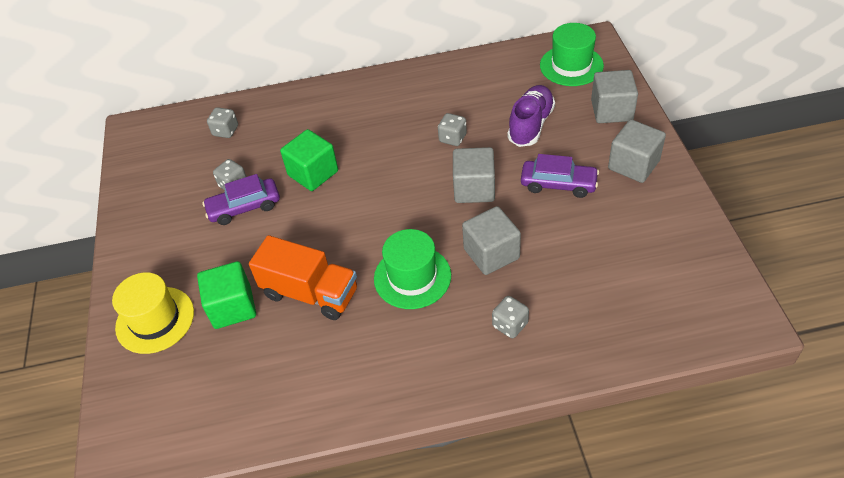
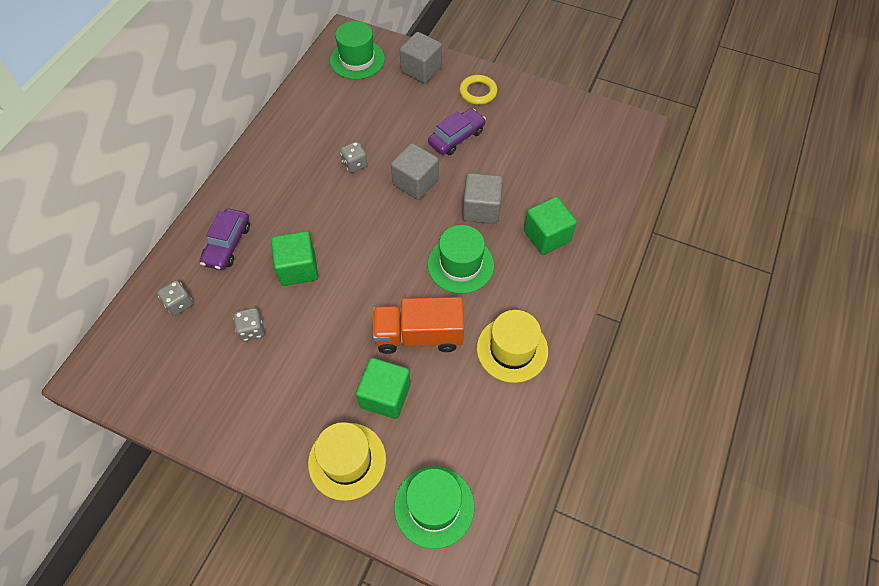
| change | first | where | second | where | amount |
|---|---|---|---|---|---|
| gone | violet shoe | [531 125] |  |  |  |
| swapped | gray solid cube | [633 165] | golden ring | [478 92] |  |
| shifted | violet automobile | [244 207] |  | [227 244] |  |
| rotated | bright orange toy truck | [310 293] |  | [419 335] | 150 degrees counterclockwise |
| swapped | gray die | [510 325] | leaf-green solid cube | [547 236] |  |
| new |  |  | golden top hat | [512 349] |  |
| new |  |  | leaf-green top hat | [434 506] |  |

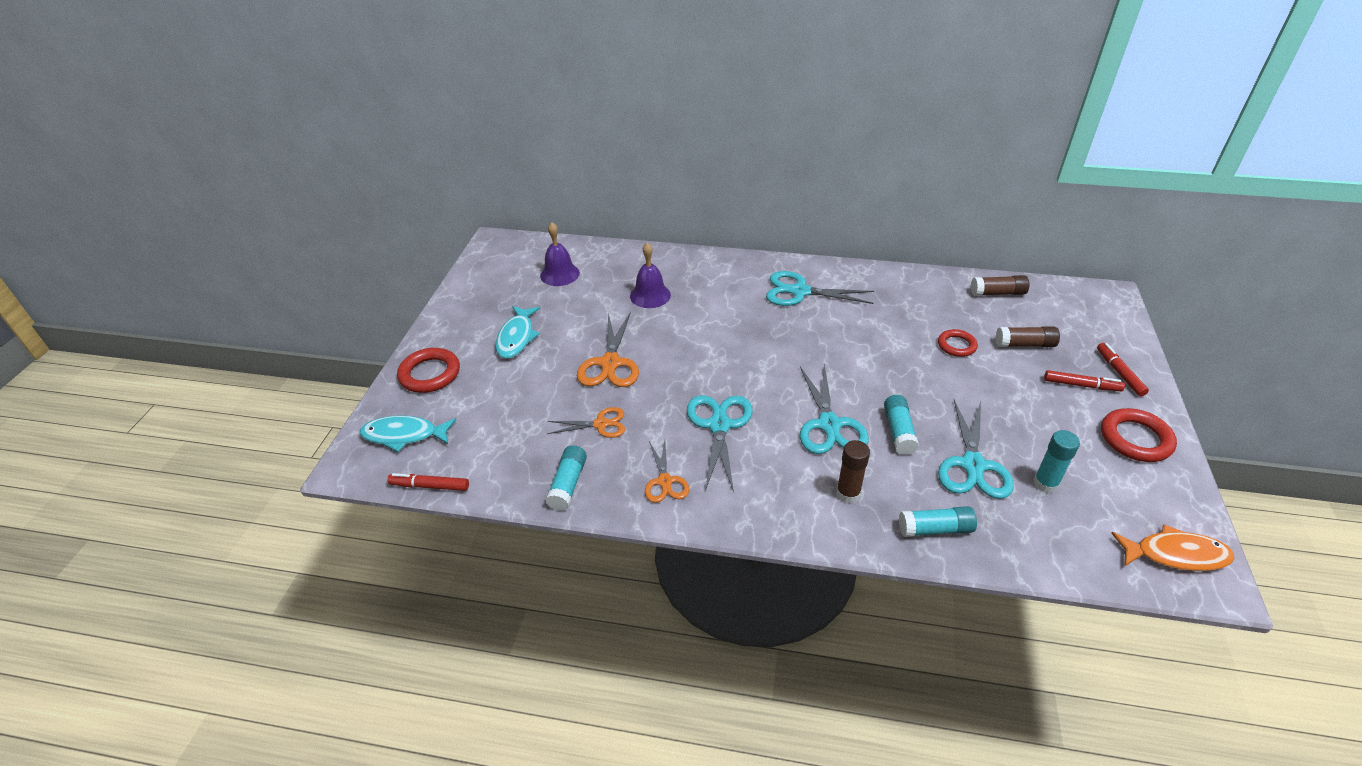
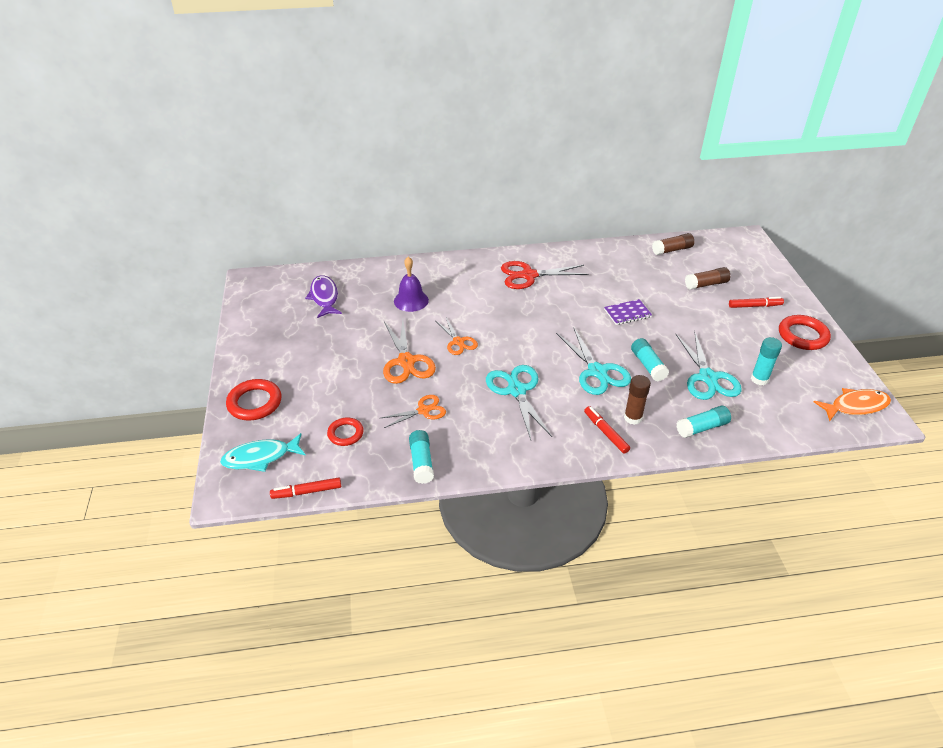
| change | first | where | second | where | amount |
|---|---|---|---|---|---|
| swapped | violet bell | [559 274] | violet fish | [324 297] |  |
| repainted | aqua shears | [800 292] | scarlet shears | [528 275] |  |
| gone | aqua fish | [517 337] |  |  |  |
| shifted | scarlet ring | [956 345] |  | [345 434] |  |
| shifted | scarlet marker pen | [1119 373] |  | [605 432] |  |
| shifted | bright orange shears | [665 481] |  | [458 342] |  |
| new |  |  | violet notebook | [627 313] |  |

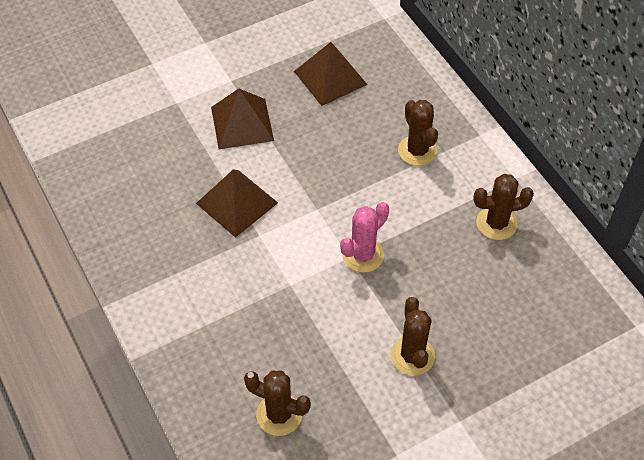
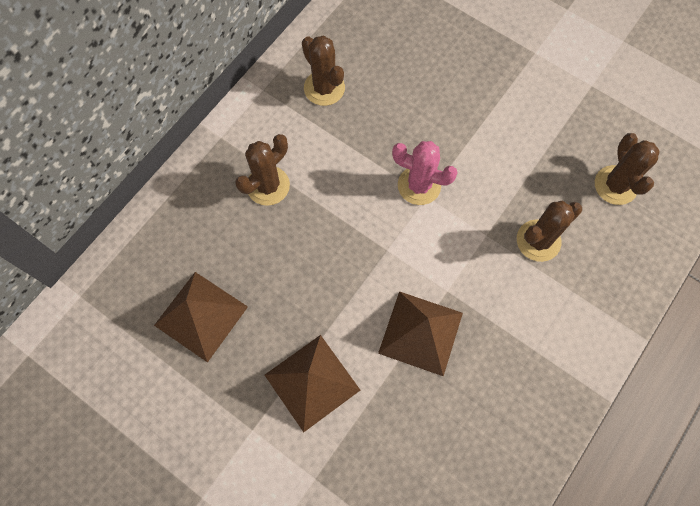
| change | first | where | second | where | amount |
|---|---|---|---|---|---|
| shifted | brown prickly plant | [412 356] |  | [538 241] |  |

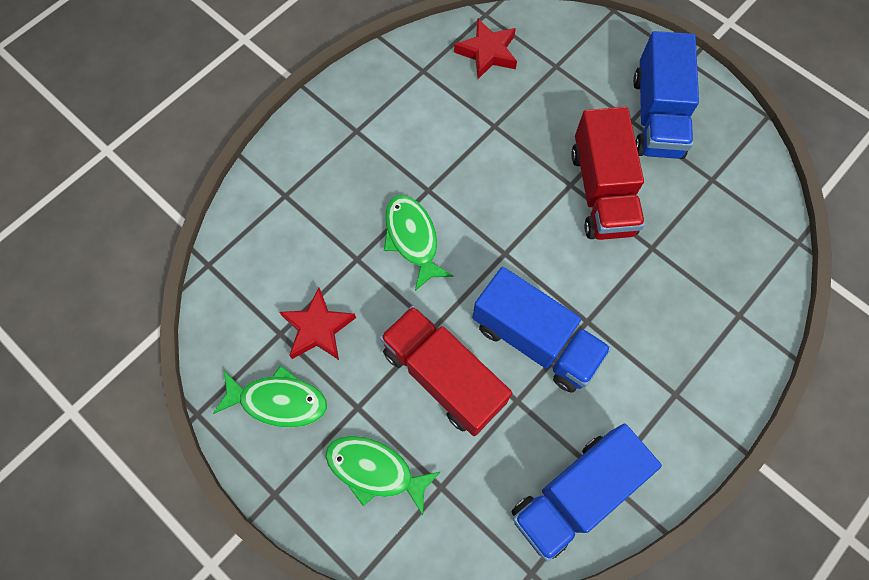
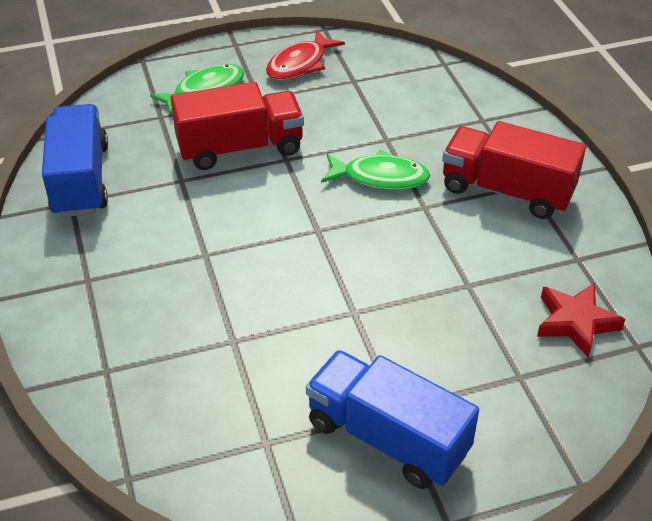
| change | first | where | second | where | amount |
|---|---|---|---|---|---|
| shifted | scarlet toy truck | [602 191] |  | [506 191] |  |
| gone | blue toy truck | [535 340] |  |  |  |
| gone | scarlet five-pointed star | [318 328] |  |  |  |
| repainted | leaf-green fish | [278 401] | scarlet fish | [300 64] |  |

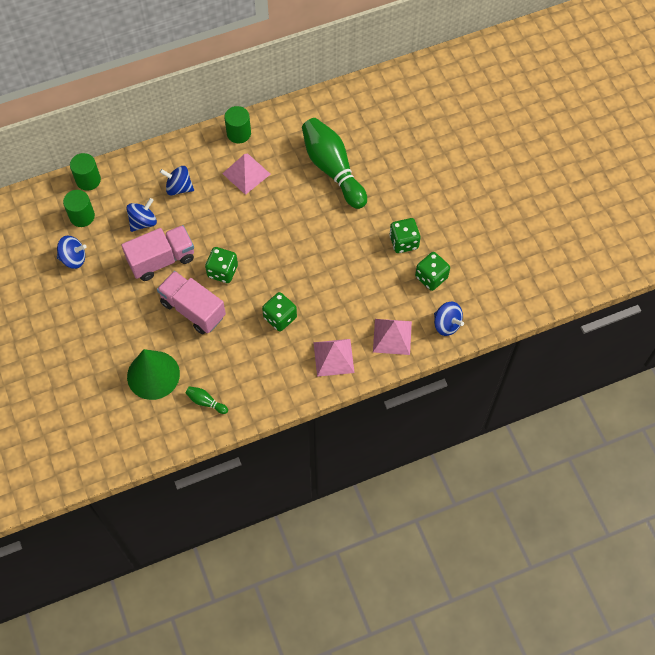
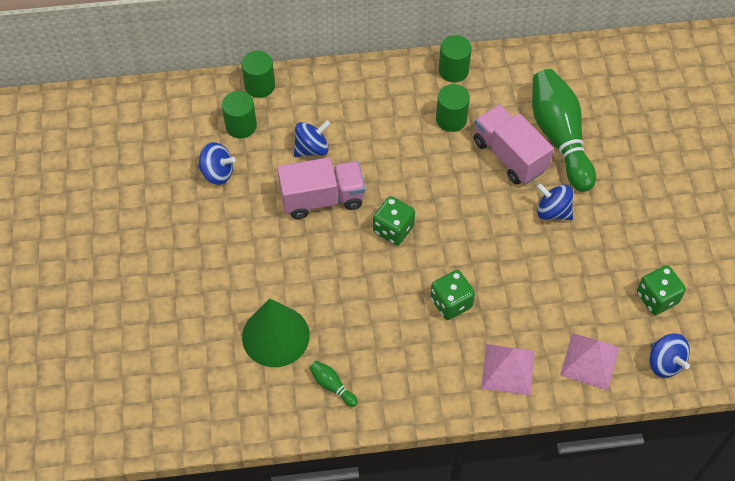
| change | first | where | second | where | amount |
|---|---|---|---|---|---|
| swapped | rosy solid pyramid | [246 173] | leaf-green cylinder shape | [451 119] |  |
| shifted | blue toy top | [179 188] |  | [553 211] |  |
| gone | leaf-green die | [403 242] |  |  |  |
| shifted | rosy toy truck | [193 309] |  | [509 155] |  |

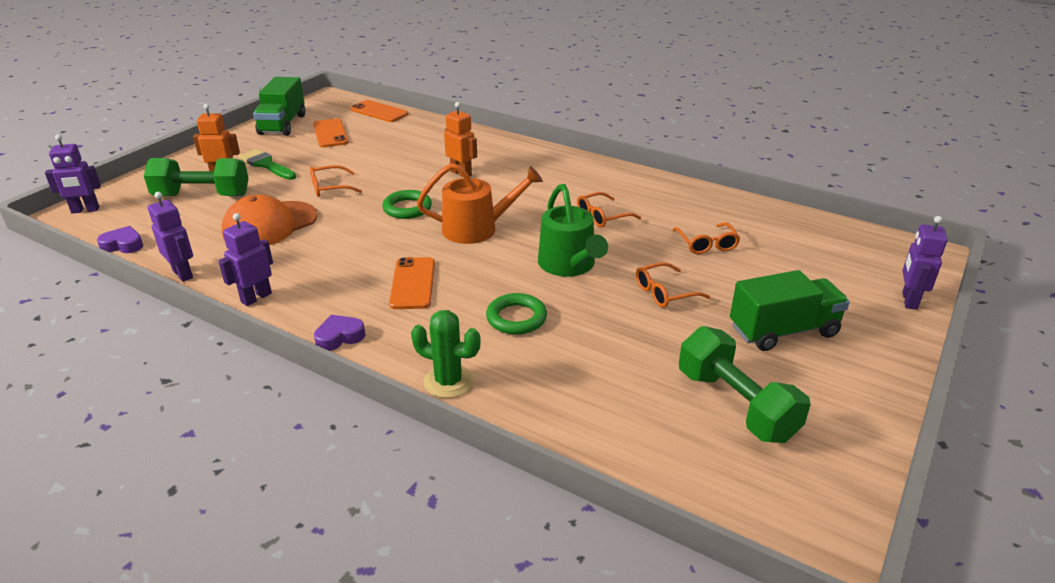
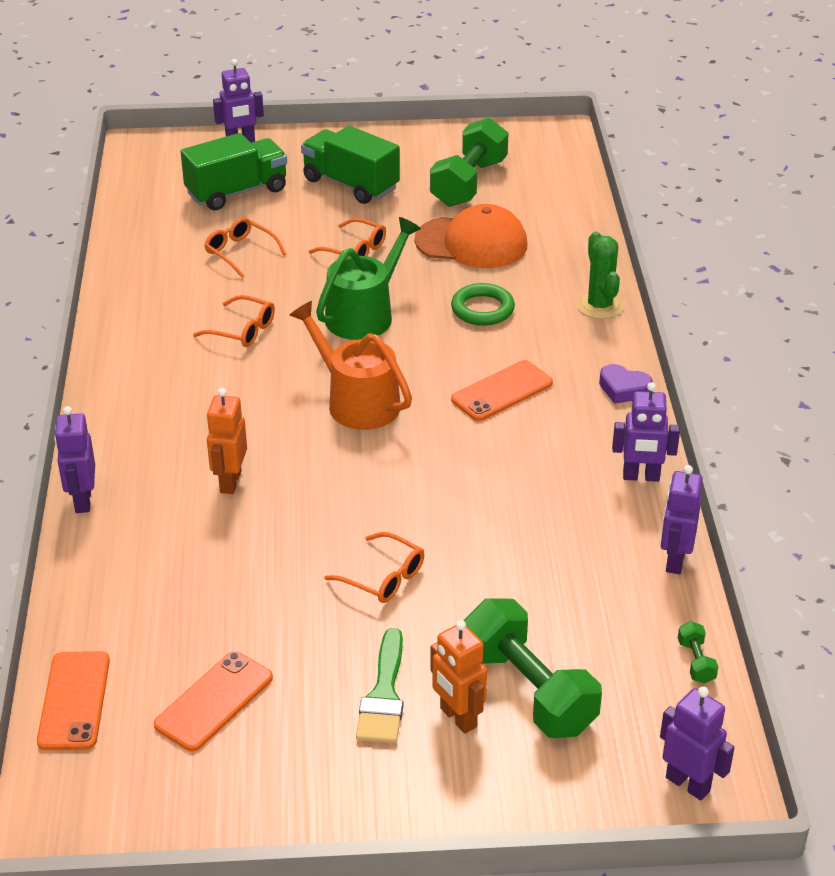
| change | first | where | second | where | amount |
|---|---|---|---|---|---|
| shifted | leaf-green toy truck | [282 124] |  | [237 192] |  |
| gone | leaf-green ring | [407 208] |  |  |  |
| shifted | bright orange baseball cap | [270 225] |  | [471 243] |  |
| rotated | bright orange spectacles | [707 244] |  | [240 252] | 90 degrees counterclockwise |
| swapped | violet love heart | [123 245] | leaf-green dumbbell | [696 662] |  |
| new |  |  | violet robot figure | [82 501] |  |

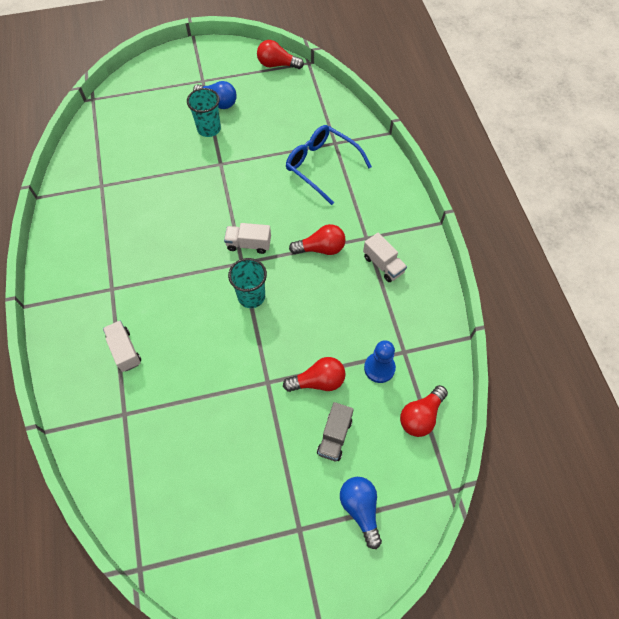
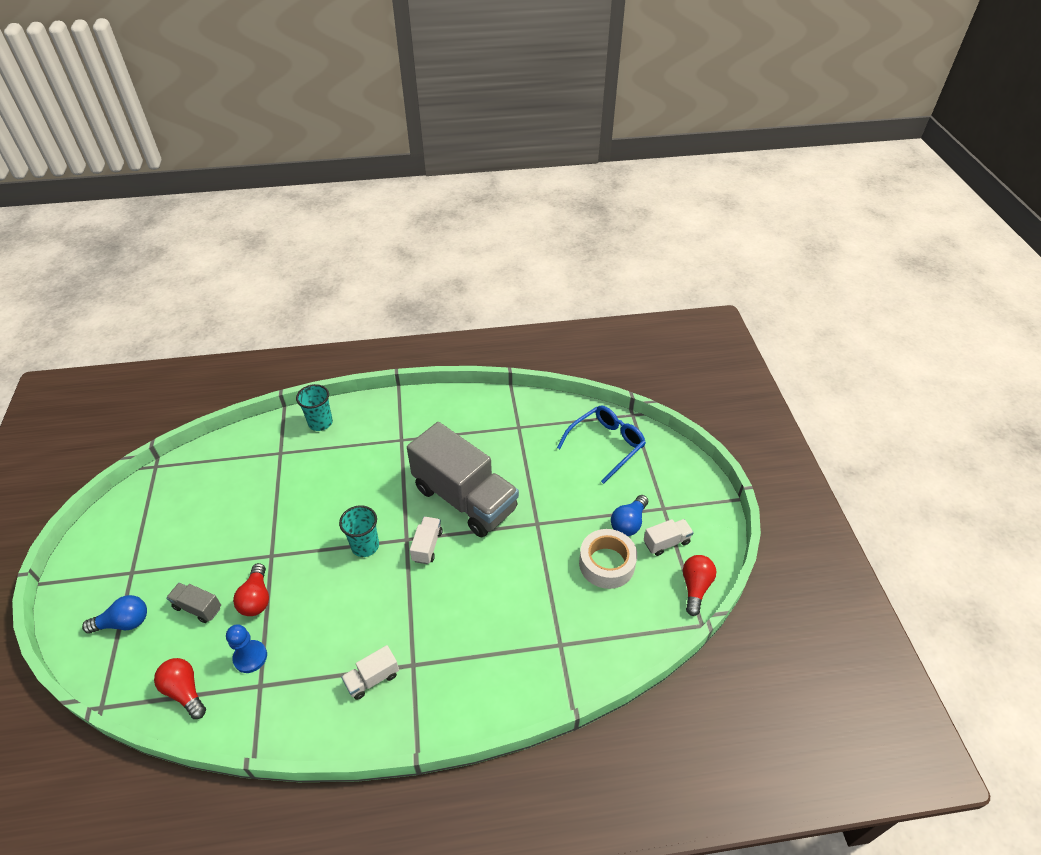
| change | first | where | second | where | amount |
|---|---|---|---|---|---|
| shifted | aqua cup | [209 129] |  | [320 423] |  |
| shifted | blue spectacles | [321 166] |  | [606 445] |  |
| gone | scarlet lightbulb | [321 248] |  |  |  |
| shifted | white toy truck | [125 350] |  | [666 542] |  |
| new |  |  | gray toy truck | [464 499] |  |
| new |  |  | white sticky tape | [607 563] |  |

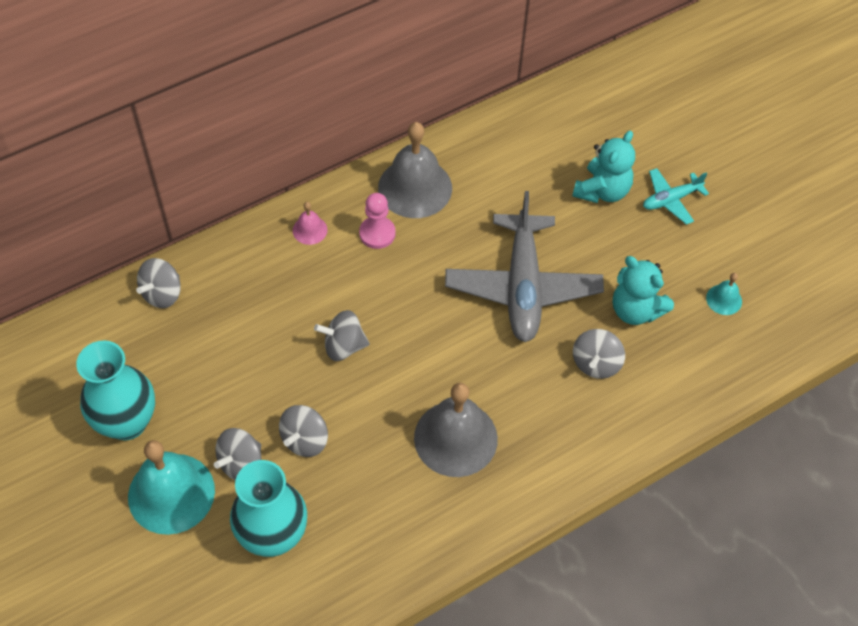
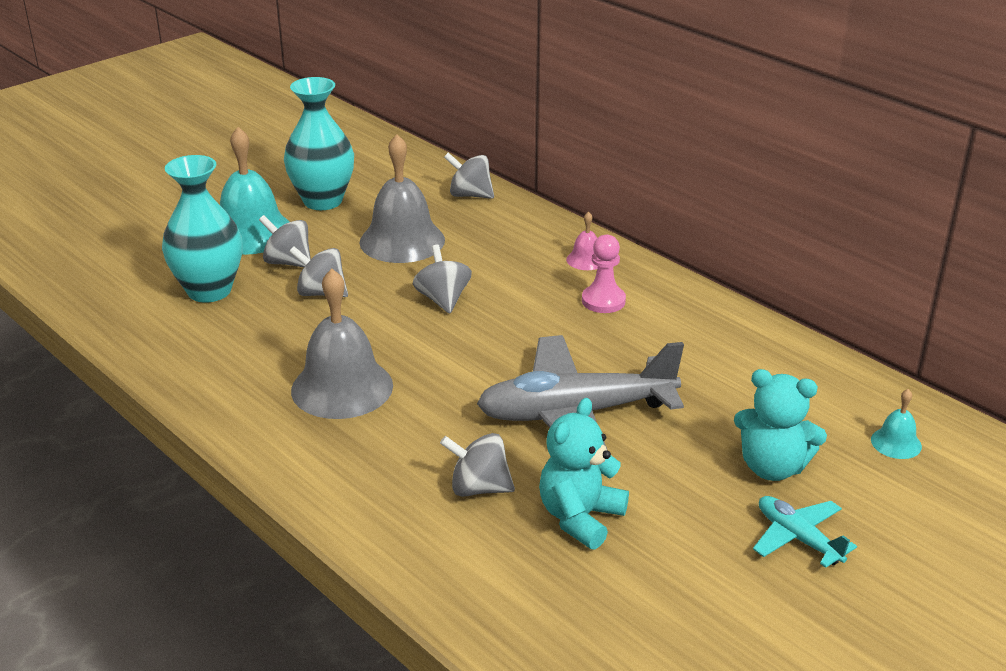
| change | first | where | second | where | amount |
|---|---|---|---|---|---|
| shifted | gray bell | [415 187] |  | [402 241] |  |
| shifted | aqua bell | [724 299] |  | [896 443] |  |

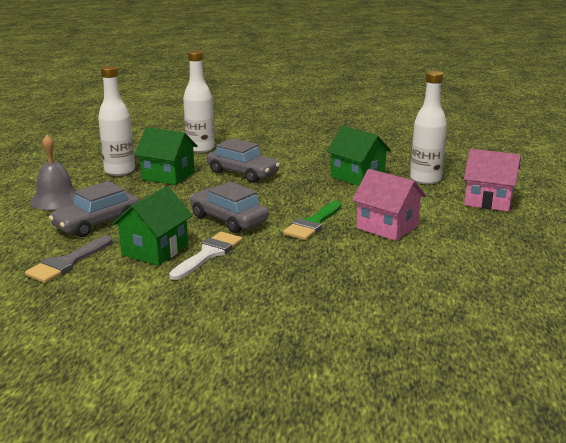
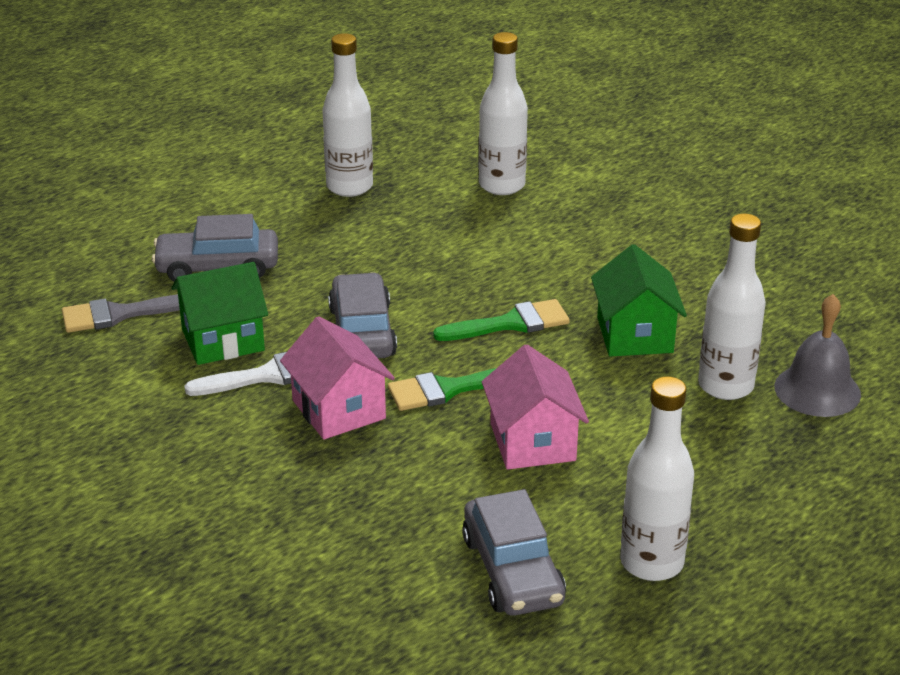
| change | first | where | second | where | amount |
|---|---|---|---|---|---|
| gone | leaf-green house | [168 176] |  |  |  |
| shifted | gray bell | [56 199] |  | [817 390] |  |
| shifted | gray automobile | [243 173] |  | [512 570] |  |
| shifted | rosy house | [488 200] |  | [339 409] |  |
| new |  |  | leaf-green brush | [511 323] |  |
| new |  |  | white bottle | [651 563] |  |

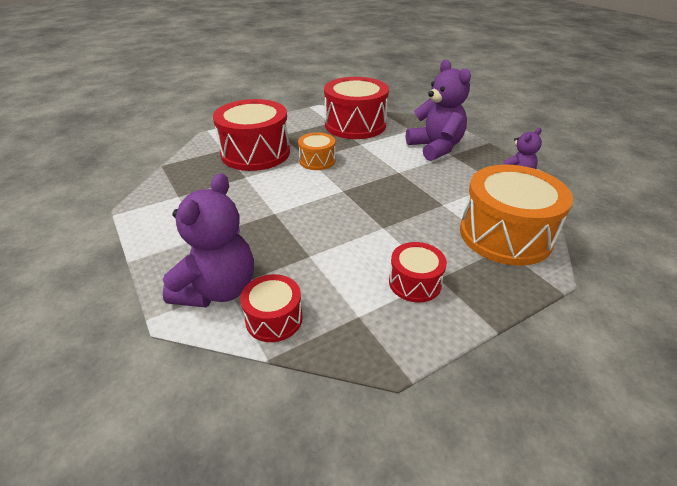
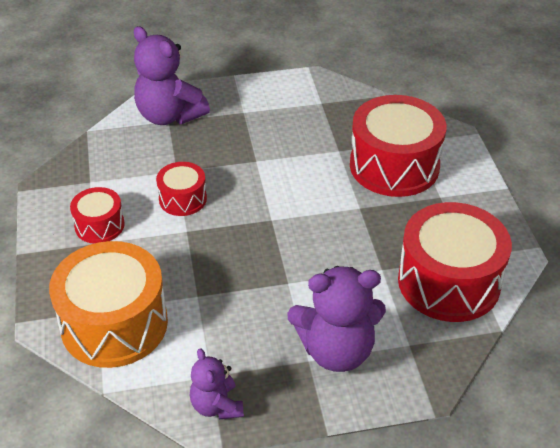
| change | first | where | second | where | amount |
|---|---|---|---|---|---|
| gone | bright orange toy drum | [317 161] |  |  |  |
| shifted | scarlet toy drum | [274 319] |  | [183 199] |  |

